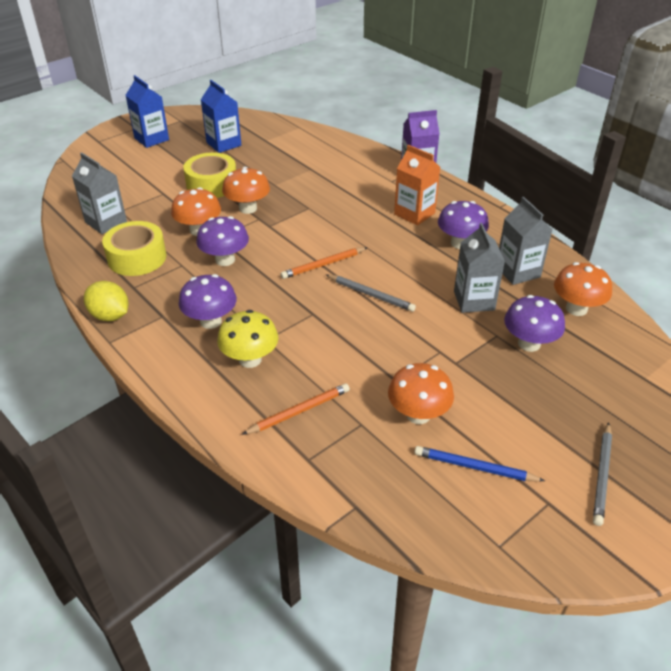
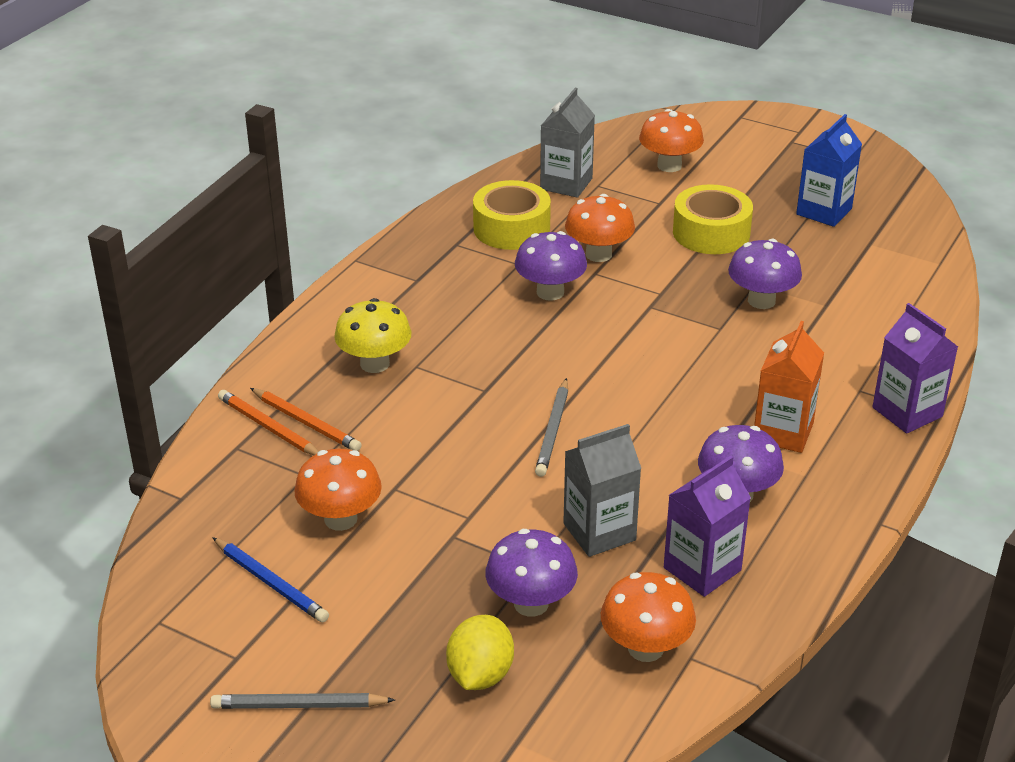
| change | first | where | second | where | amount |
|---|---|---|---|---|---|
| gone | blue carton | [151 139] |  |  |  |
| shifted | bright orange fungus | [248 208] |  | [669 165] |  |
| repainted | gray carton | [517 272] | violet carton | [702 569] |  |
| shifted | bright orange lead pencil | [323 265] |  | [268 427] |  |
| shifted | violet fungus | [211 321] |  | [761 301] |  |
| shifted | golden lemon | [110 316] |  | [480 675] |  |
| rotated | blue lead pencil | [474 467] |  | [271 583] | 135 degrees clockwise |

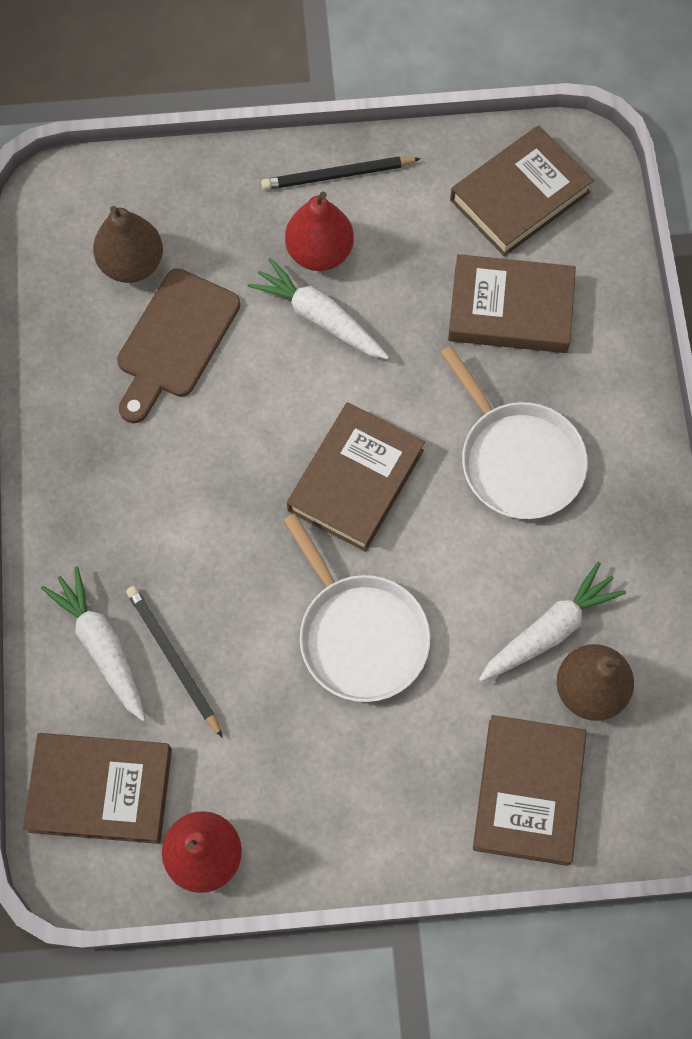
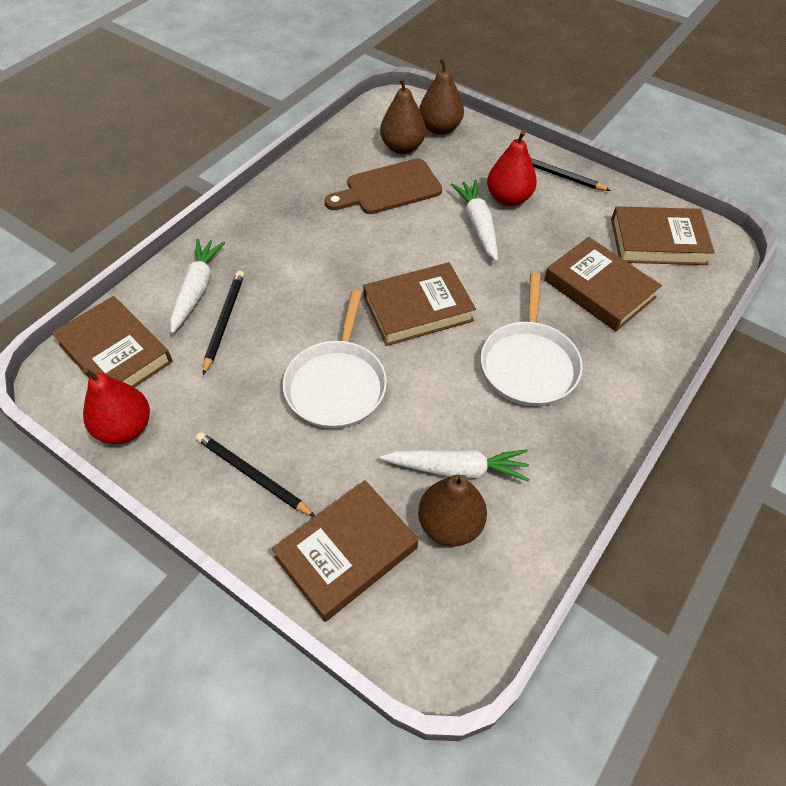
| change | first | where | second | where | amount |
|---|---|---|---|---|---|
| new |  |  | brown pear | [440 128] |  |
| new |  |  | black lead pencil | [252 475] |  |

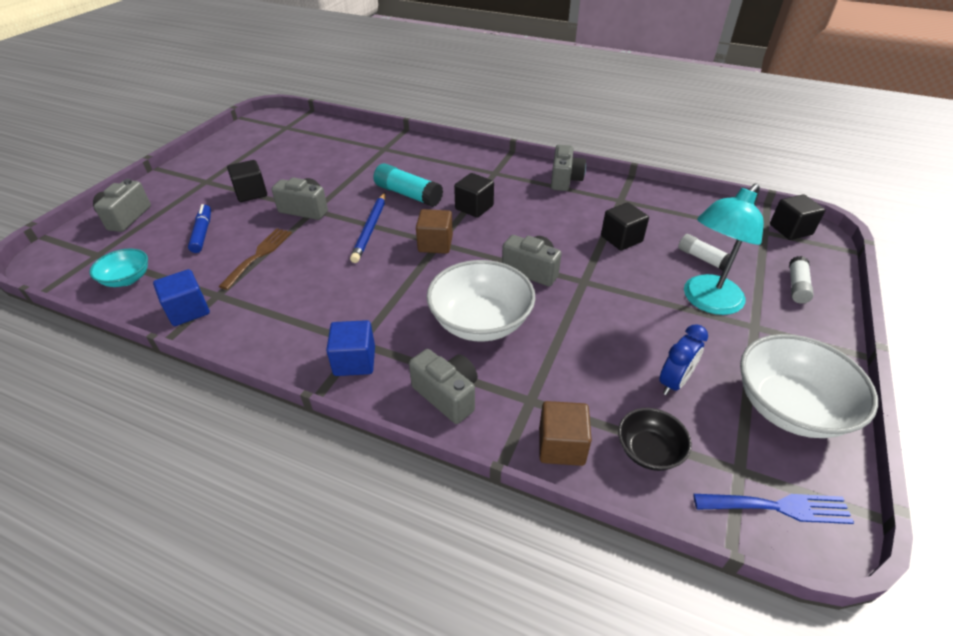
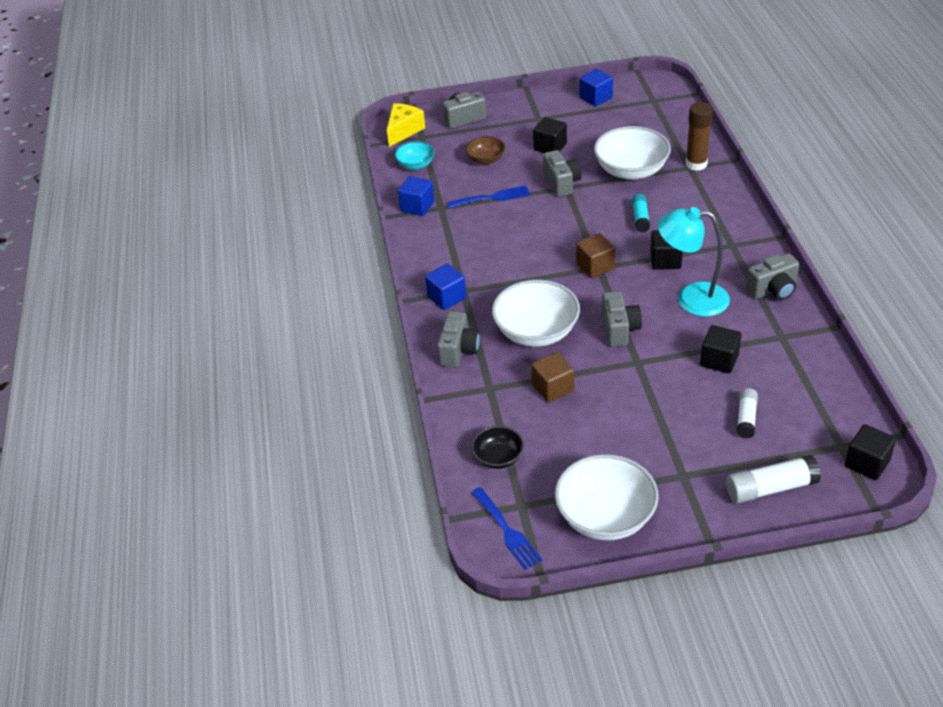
| change | first | where | second | where | amount |
|---|---|---|---|---|---|
| scaled | aqua stick of glue | [408 194] |  | [640 218] | x0.64 |
| shifted | aqua lamp | [707 301] |  | [691 299] |  |
| gone | blue lead pencil | [370 229] |  |  |  |
| swapped | blue marker pen | [202 233] | brown deep dish | [485 159] |  |
| repainted | brown fork | [259 255] | blue fork | [492 197] |  |
| scaled | white stick of glue | [797 286] |  | [770 488] | x1.57 |
| gone | blue alarm clock | [674 382] |  |  |  |
| shifted | brown solid cube | [561 446] |  | [553 388] |  |
| new |  |  | blue solid cube | [596 98] |  |
| new |  |  | brown stick of glue | [696 164] |  |
| new |  |  | golden cheese | [404 131] |  |
| new |  |  | white deep dish | [631 170] |  |

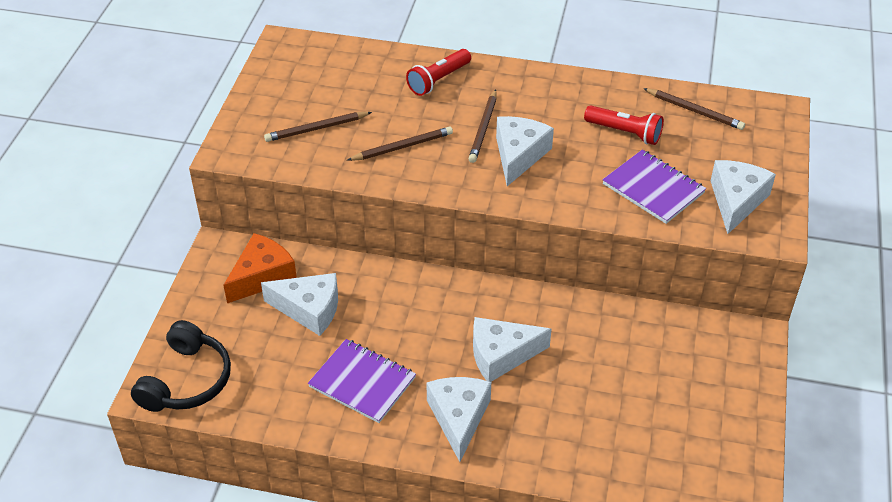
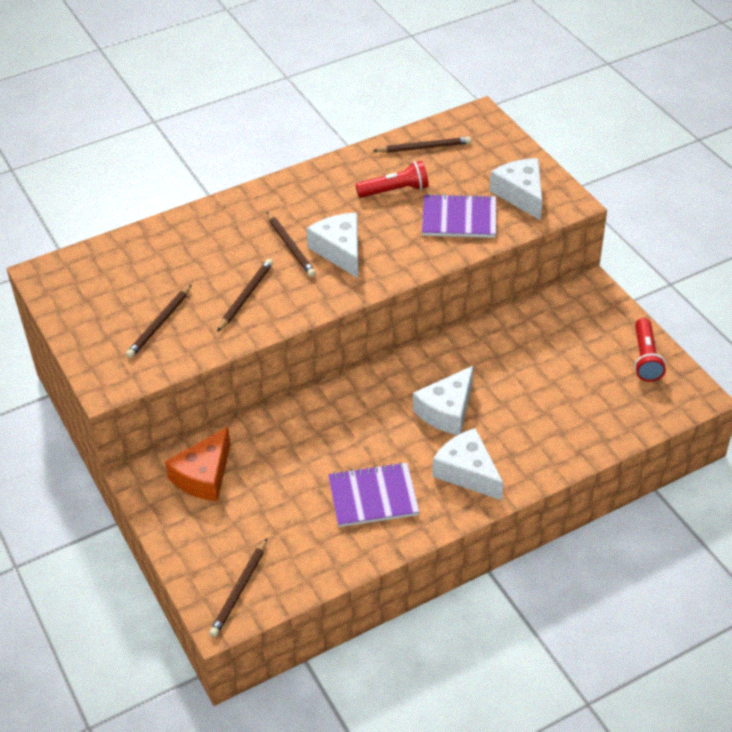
| change | first | where | second | where | amount |
|---|---|---|---|---|---|
| shifted | scarlet flashlight | [438 80] |  | [645 358] |  |
| rotated | bright orange cheese | [262 276] |  | [204 476] | 150 degrees counterclockwise |
| gone | white cheese | [309 309] |  |  |  |
| swapped | black headphones | [187 380] | brown lead pencil | [239 590] |  |

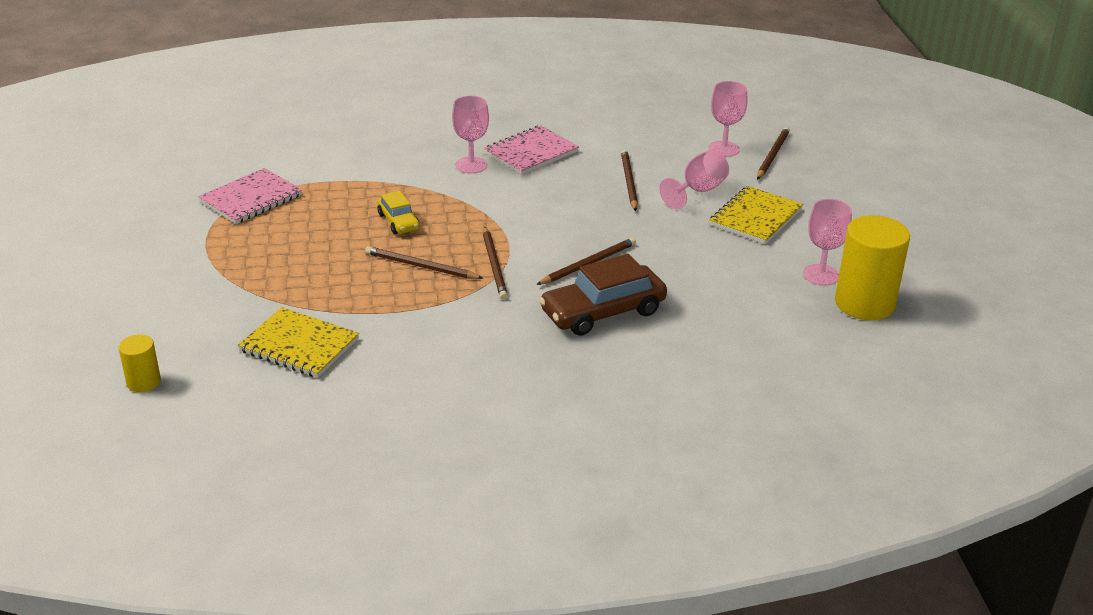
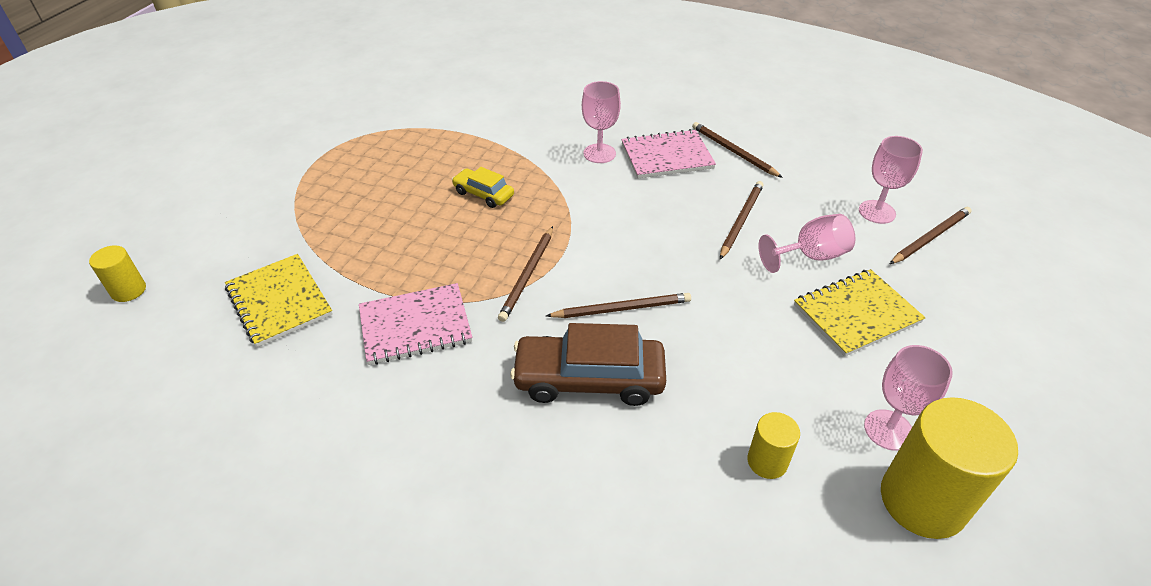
| change | first | where | second | where | amount |
|---|---|---|---|---|---|
| shifted | rosy notebook | [251 198] |  | [415 326] |  |
| rotated | golden automobile | [398 222] |  | [483 194] | 120 degrees clockwise |
| shifted | brown lead pencil | [421 266] |  | [733 151] |  |
| new |  |  | golden cylinder shape | [767 461] |  |

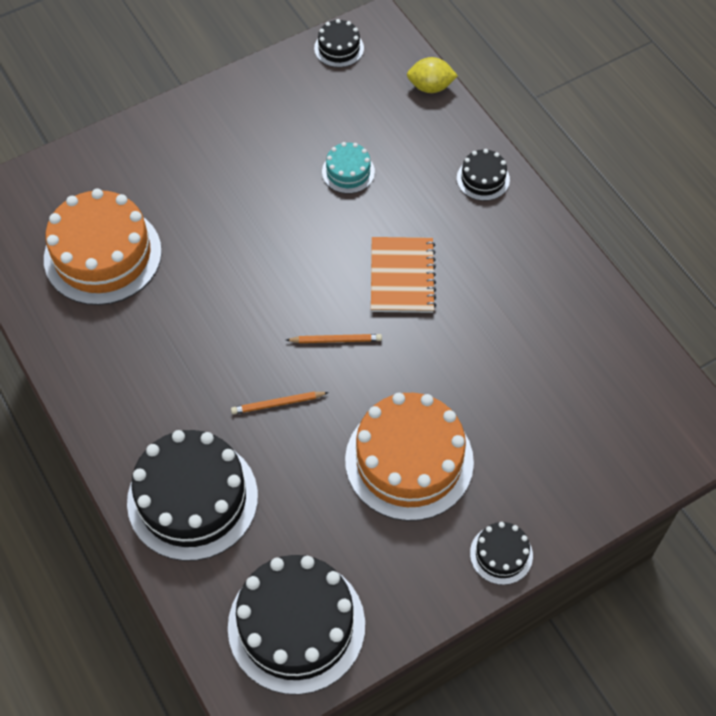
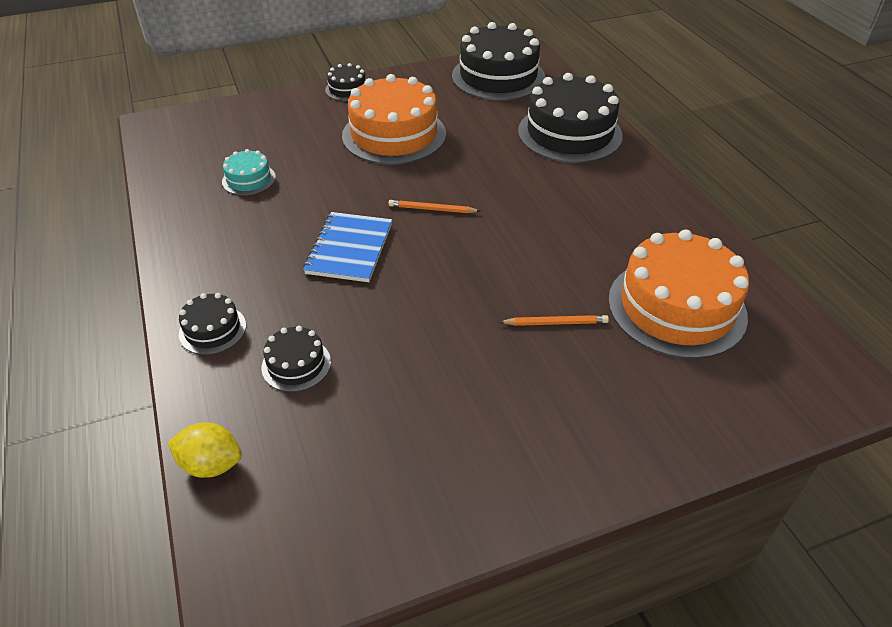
| change | first | where | second | where | amount |
|---|---|---|---|---|---|
| shifted | black layer cake | [339 48] |  | [296 364] |  |
| shifted | aqua layer cake | [348 172] |  | [249 179] |  |
| repainted | bright orange notebook | [402 276] | blue notebook | [349 249] |  |
| shifted | bright orange lead pencil | [278 404] |  | [555 323] |  |

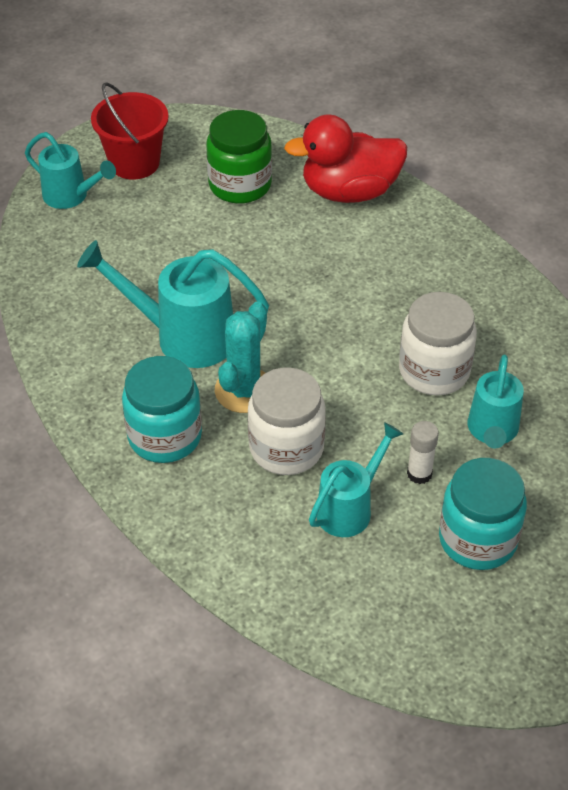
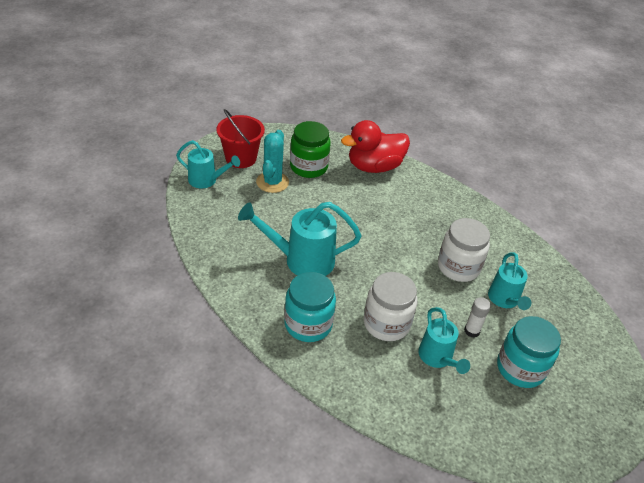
| change | first | where | second | where | amount |
|---|---|---|---|---|---|
| shifted | aqua prickly plant | [244 390] |  | [272 182] |  |
| rotated | aqua watering pot | [349 508] |  | [437 358] | 135 degrees clockwise |

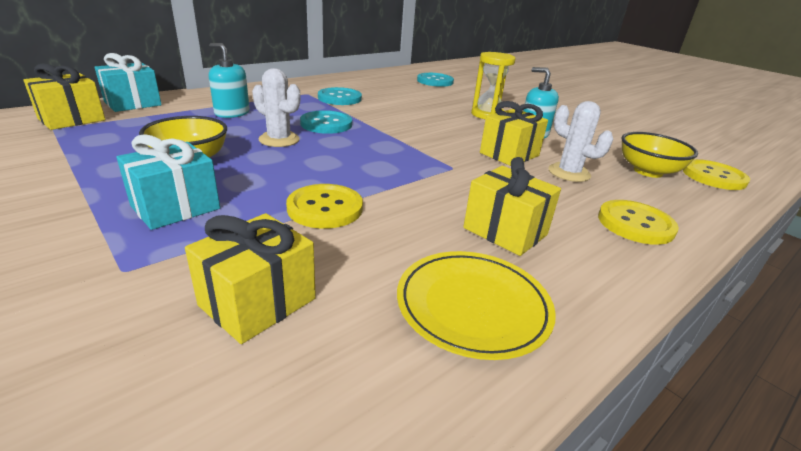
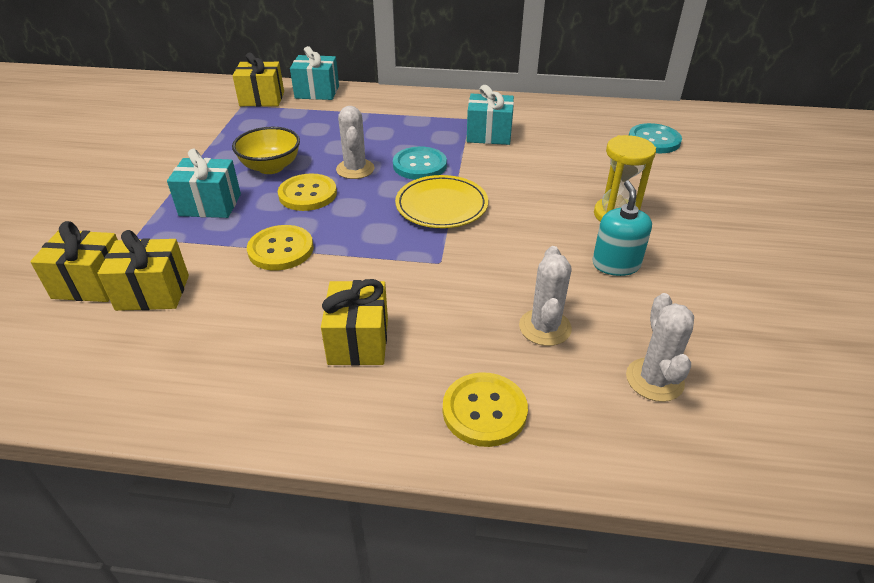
| change | first | where | second | where | amount |
|---|---|---|---|---|---|
| gone | aqua soap pump | [232 113] |  |  |  |
| swapped | aqua button | [339 98] | aqua wrapped gift | [489 135] |  |
| shifted | golden wrapped gift | [509 154] |  | [91 284] |  |
| swapped | golden deep dish | [648 171] | white prickly plant | [654 380] |  |
| shifted | golden button | [714 177] |  | [307 194] |  |
| shifted | golden dinner plate | [473 306] |  | [441 206] |  |

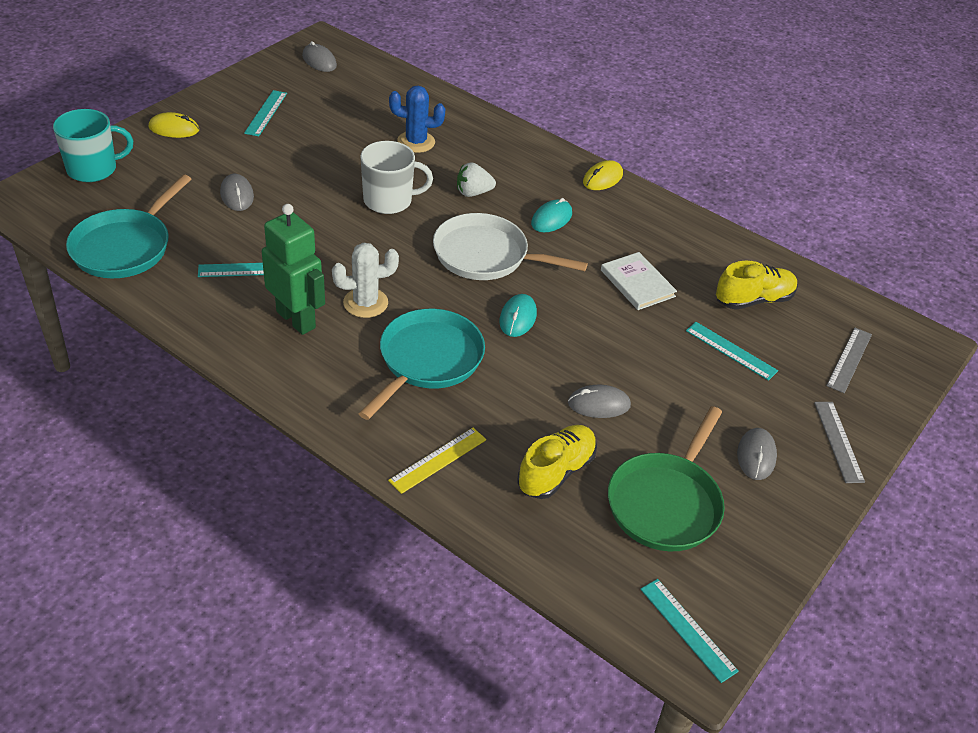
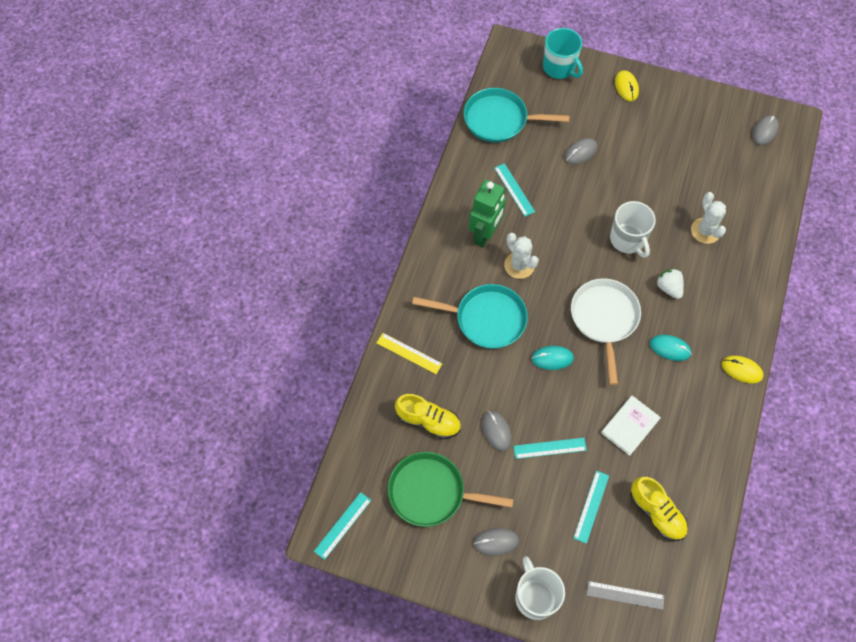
| change | first | where | second | where | amount |
|---|---|---|---|---|---|
| repainted | blue prickly plant | [416 142] | white prickly plant | [705 231] |  |
| shifted | aqua ruler | [266 113] |  | [550 448] |  |
| swapped | gray ruler | [838 441] | white mug | [535 597] |  |

